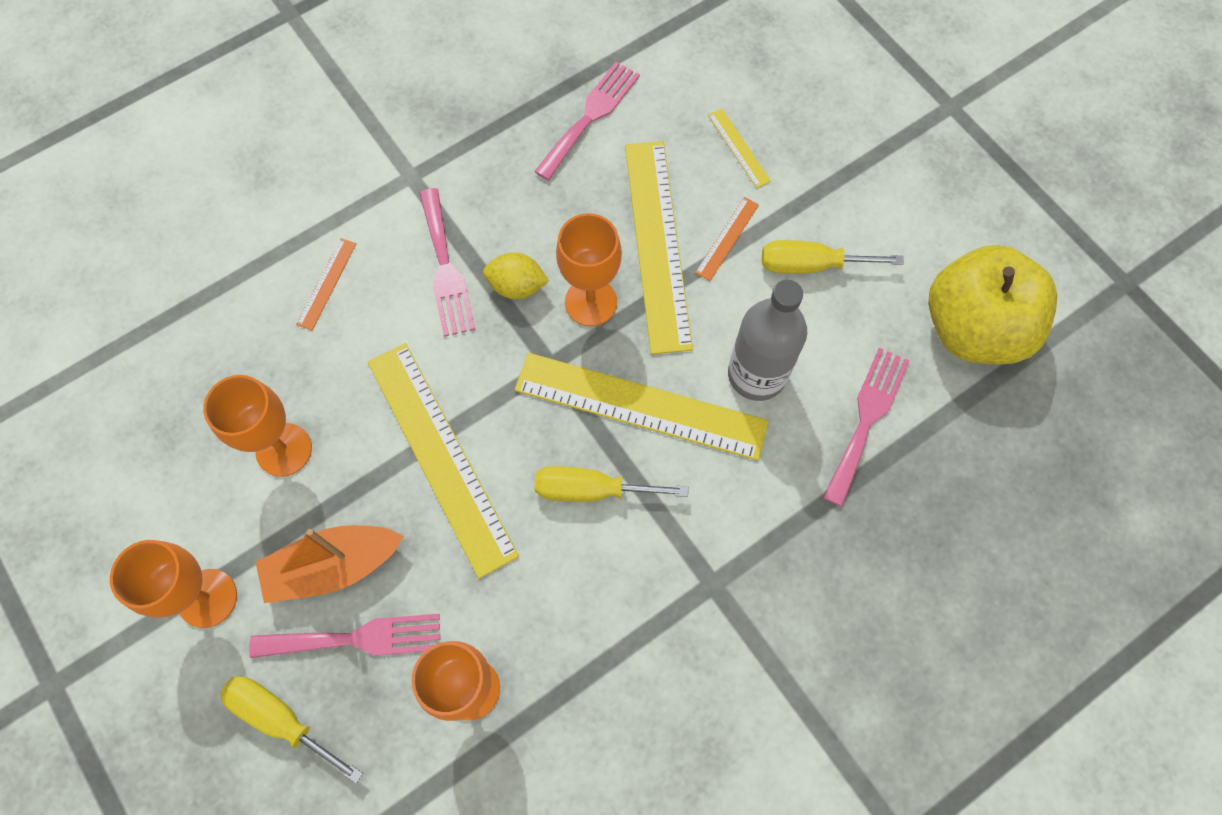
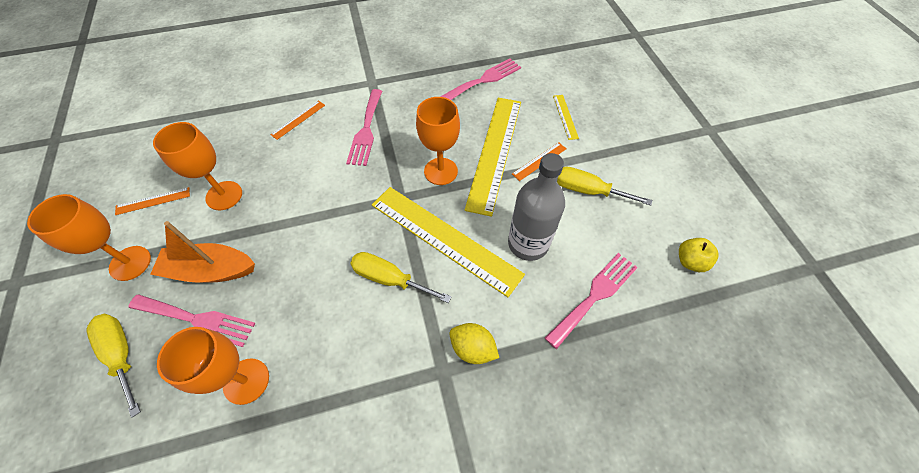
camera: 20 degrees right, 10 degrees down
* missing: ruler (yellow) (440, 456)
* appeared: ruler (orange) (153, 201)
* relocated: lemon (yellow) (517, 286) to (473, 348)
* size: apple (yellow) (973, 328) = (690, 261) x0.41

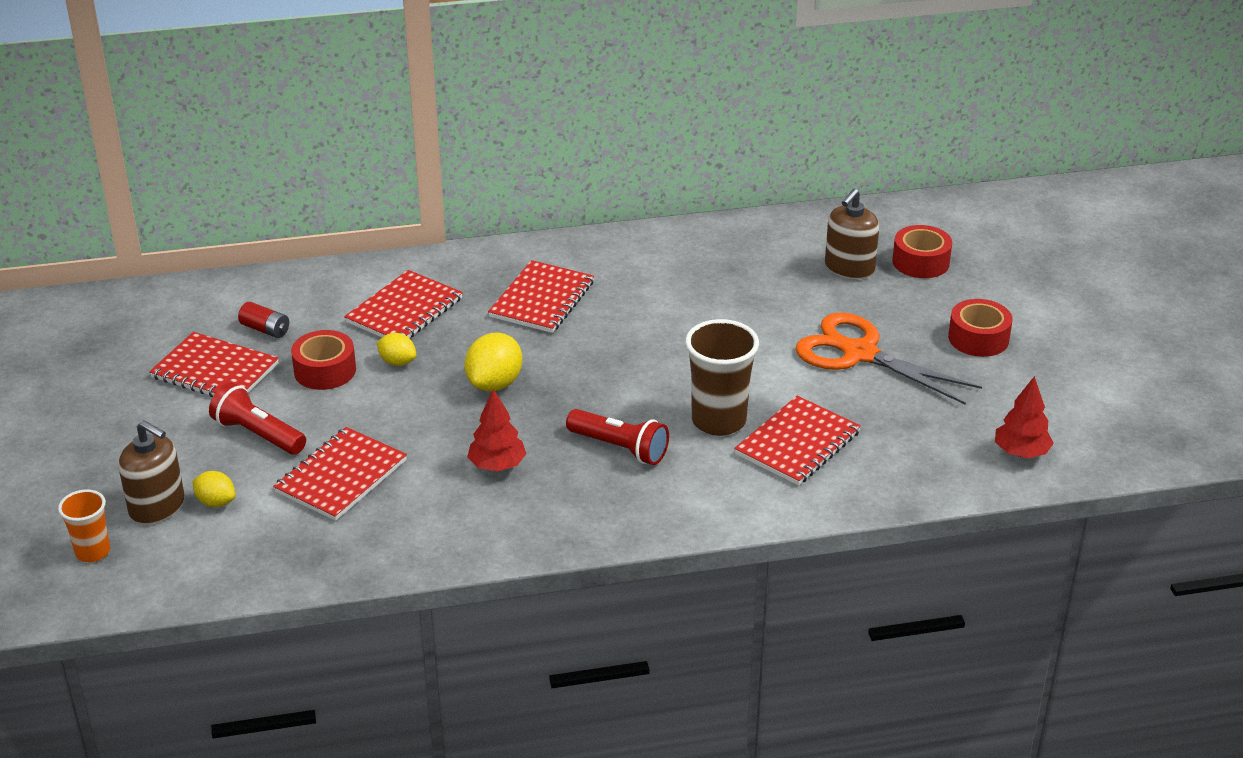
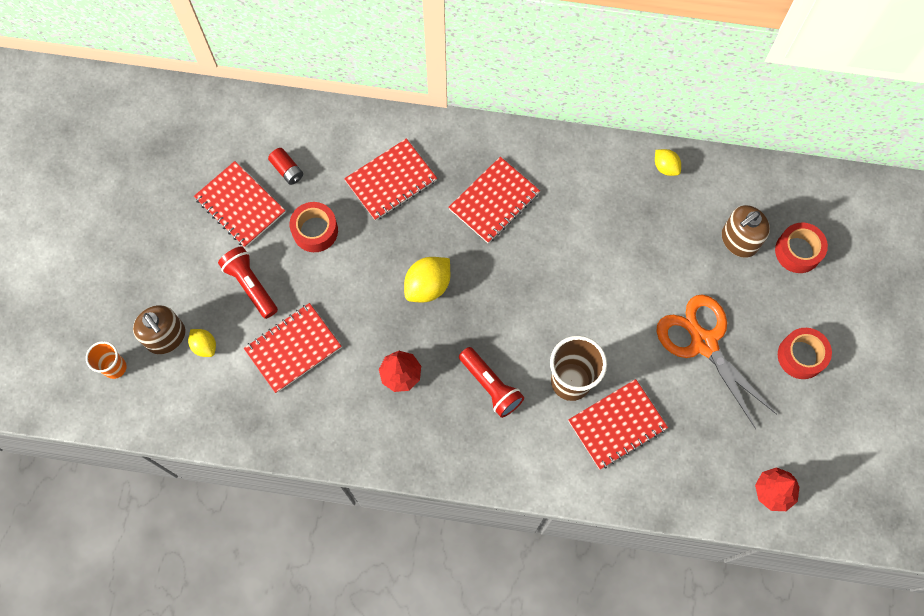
camera: 20 degrees right, 35 degrees up
* relocated: lemon (yellow) (397, 362) to (665, 167)

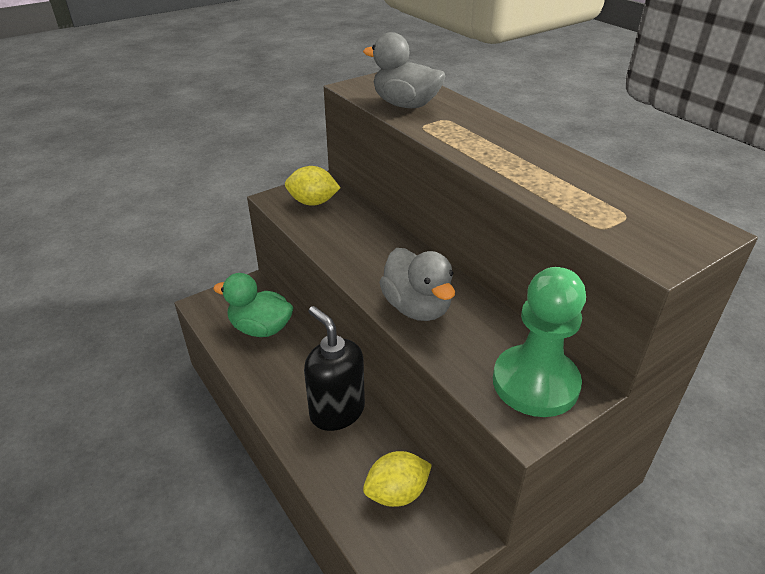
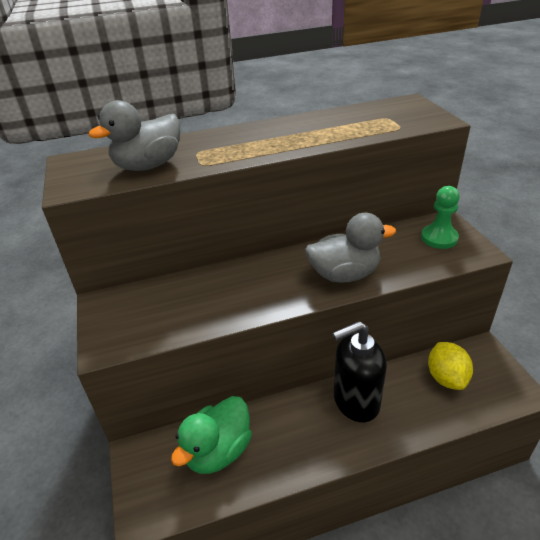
camera: 70 degrees left, 0 degrees up
* missing: lemon (yellow) (313, 202)
* size: pawn (green) (535, 383) = (439, 238) x0.59

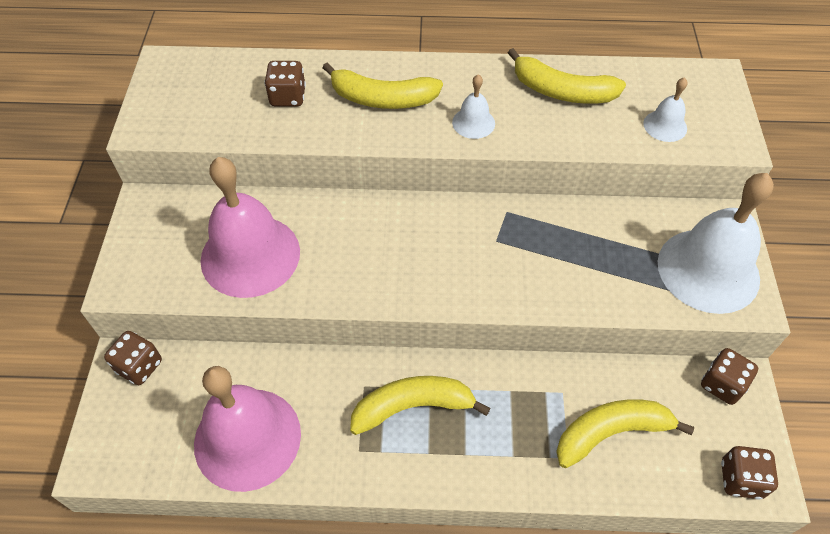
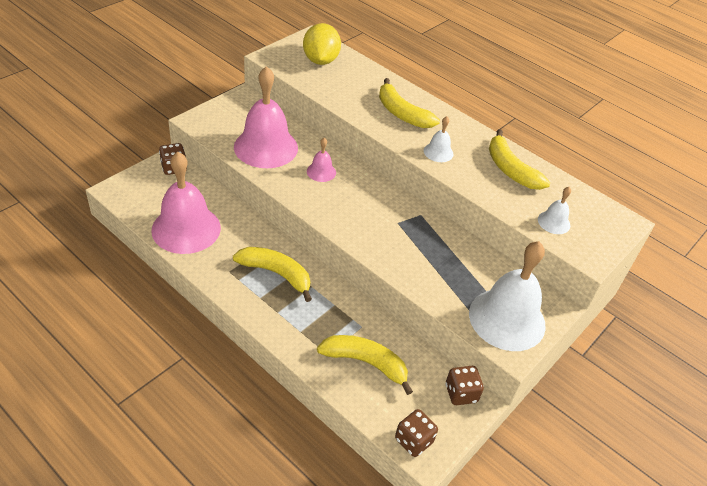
camera: 35 degrees right, 10 degrees down
* missing: dice (brown) (288, 97)
* appeared: lemon (yellow) (320, 60)
* appeared: bell (pink) (321, 172)

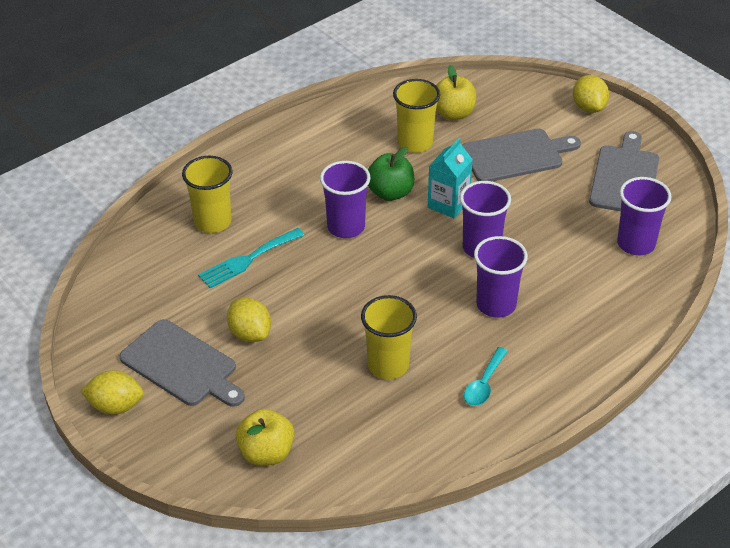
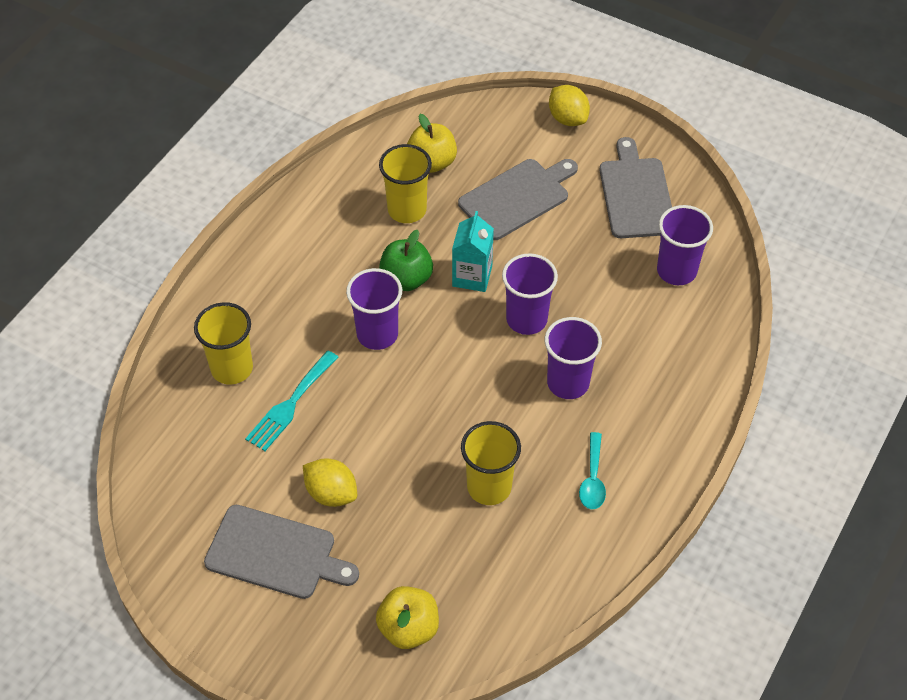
camera: 20 degrees left, 10 degrees up
* missing: lemon (yellow) (115, 406)

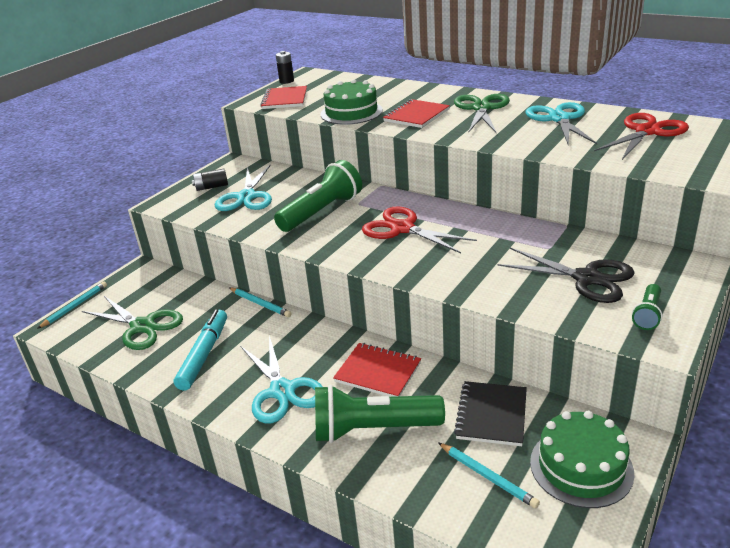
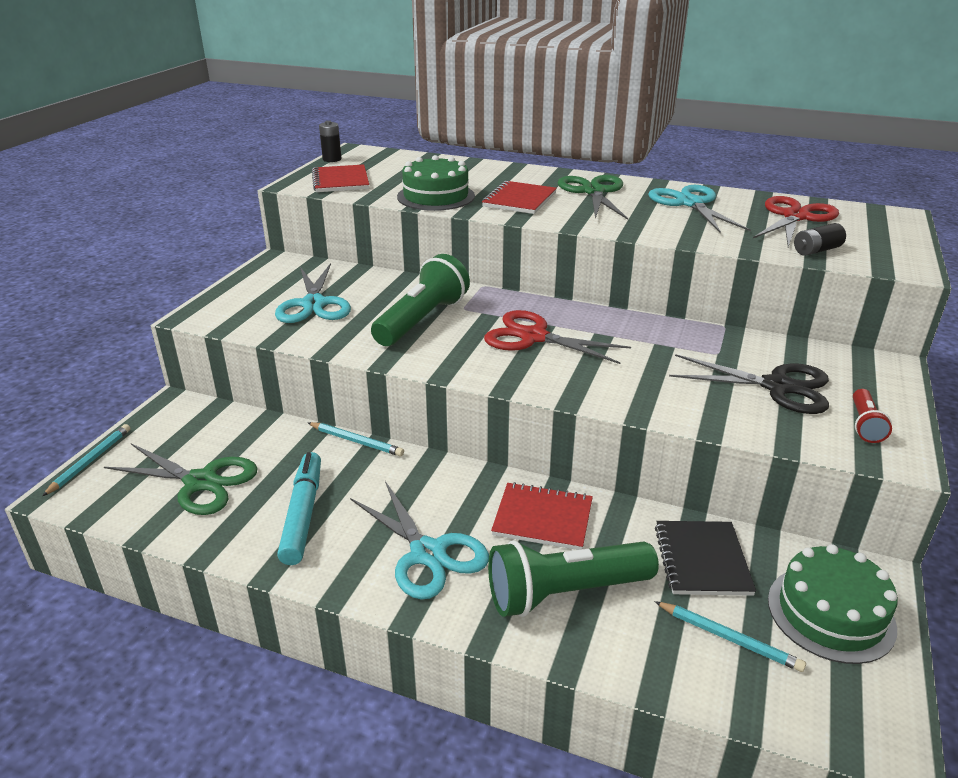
camera: 15 degrees left, 0 degrees up
* relocated: battery (black) (211, 187) to (816, 250)
* colour: flashlight (green) (647, 314) to flashlight (red) (865, 425)

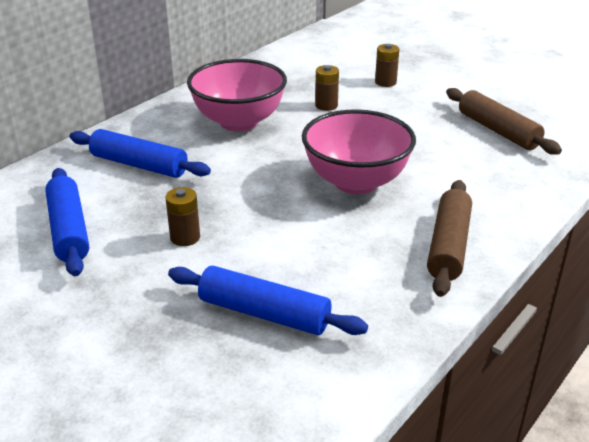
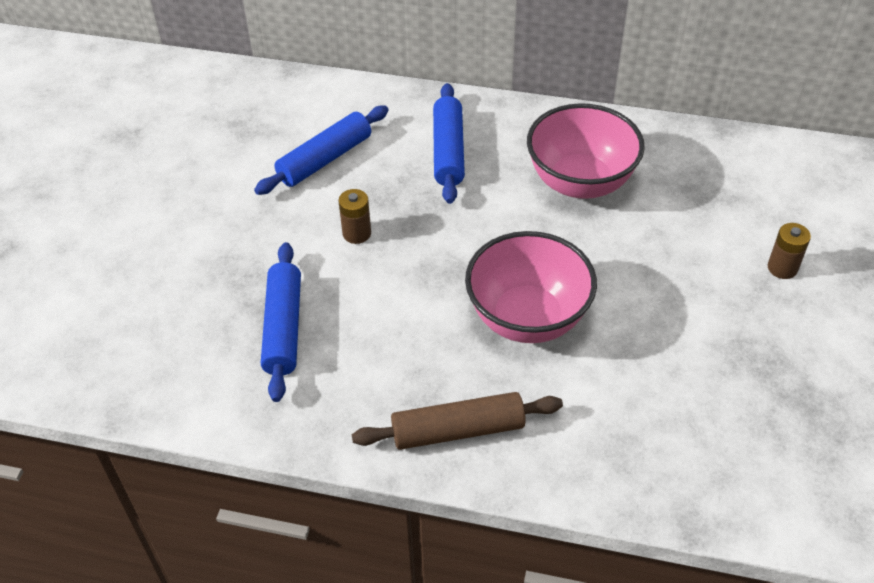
camera: 65 degrees right, 15 degrees up
* missing: battery (brown) (326, 105)
* missing: rolling pin (brown) (498, 130)

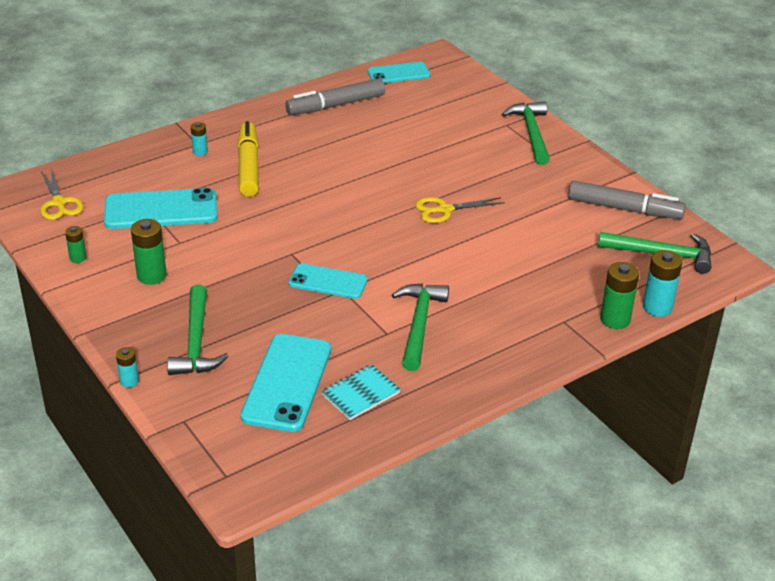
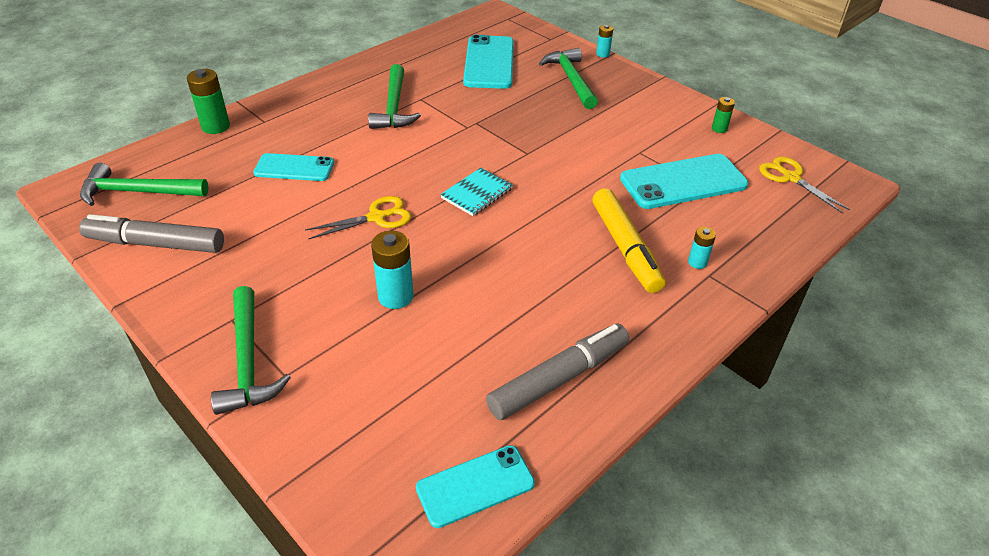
camera: 170 degrees right, 5 degrees up
* missing: battery (green) (151, 276)
* relocated: phone (turquoise) (328, 282) to (294, 168)
* relocated: notebook (turquoise) (360, 394) to (477, 193)
* relocated: battery (turquoise) (657, 307) to (395, 296)

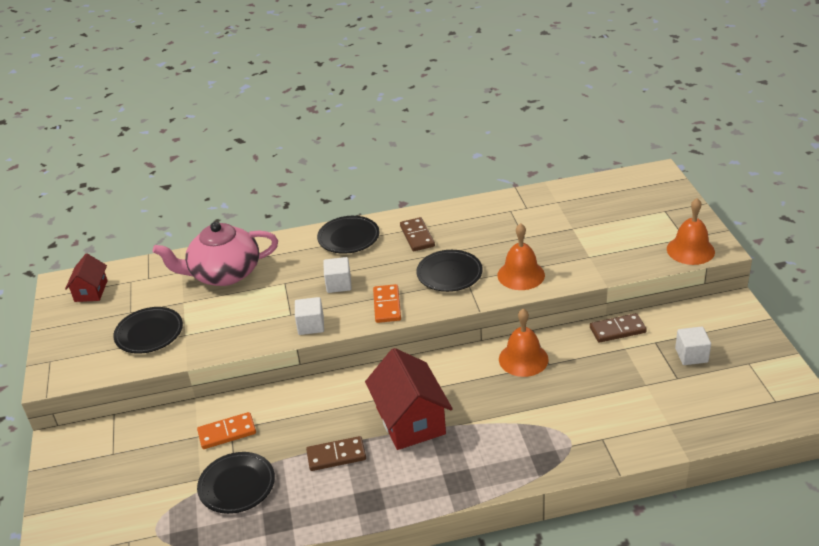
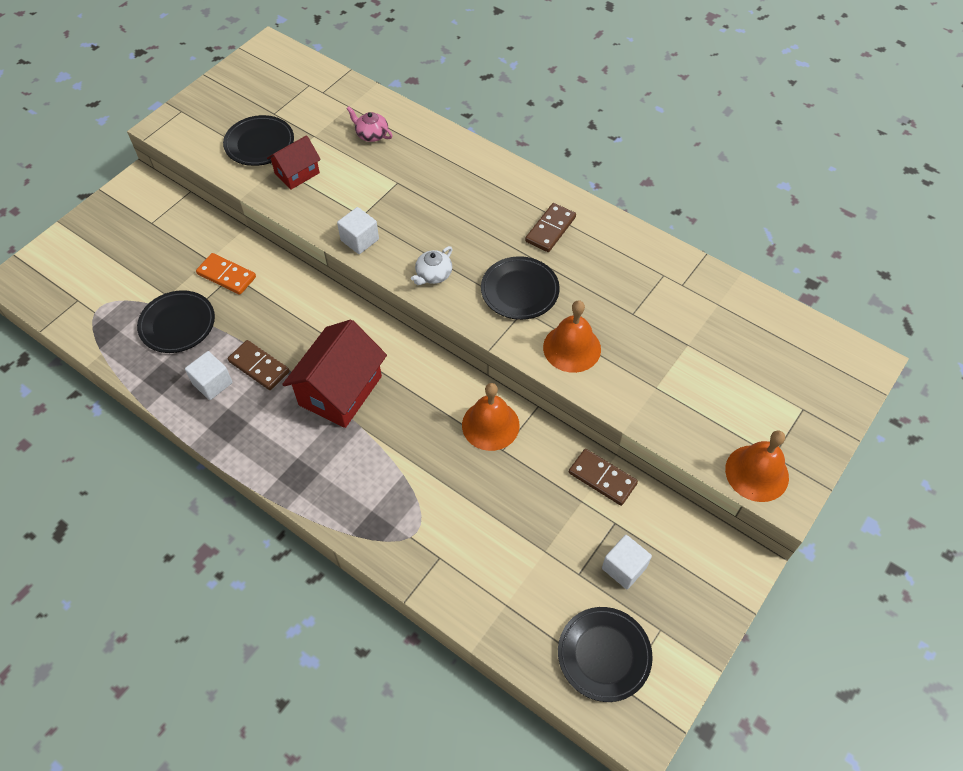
camera: 45 degrees right, 20 degrees up
* relocated: house (red) (91, 291) to (297, 173)
* relocated: plate (black) (348, 238) to (604, 655)
* relocated: cube (white) (338, 284) to (212, 383)
* exchanged: domino (orange) (387, 305) to teapot (white) (433, 275)
* size: teapot (pink) (224, 273) = (371, 134) x0.42

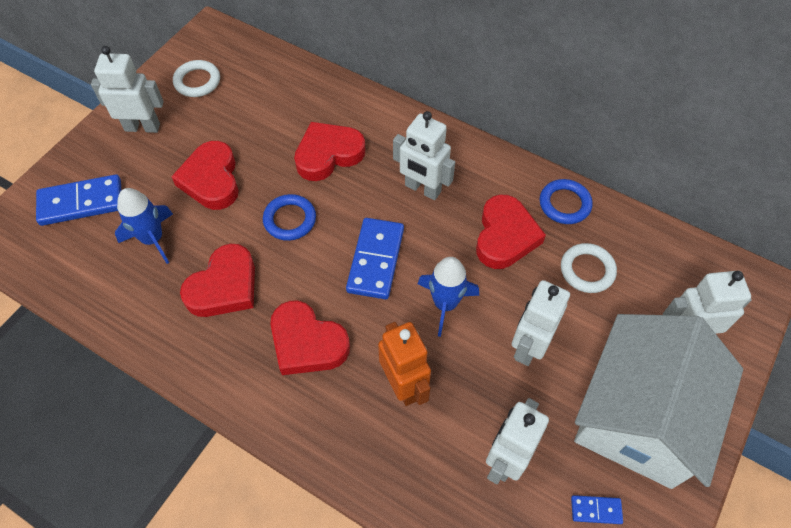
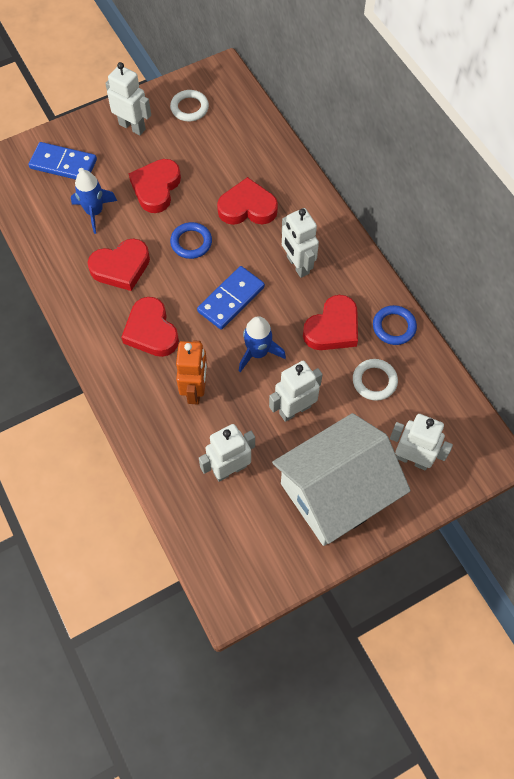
camera: 30 degrees right, 5 degrees up
* missing: domino (blue) (596, 510)

